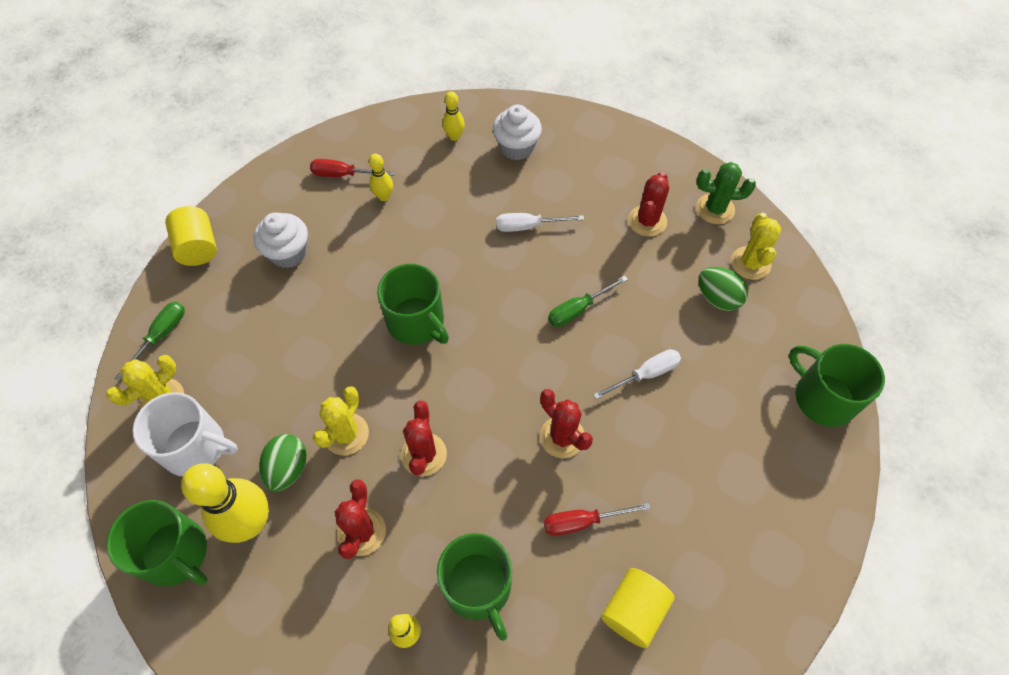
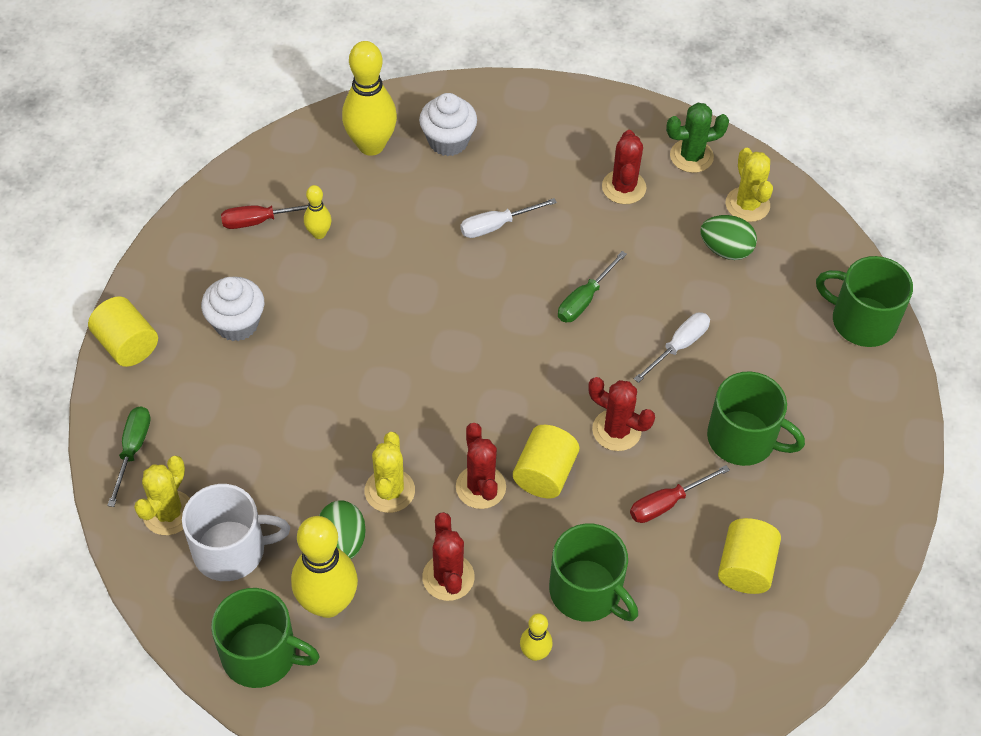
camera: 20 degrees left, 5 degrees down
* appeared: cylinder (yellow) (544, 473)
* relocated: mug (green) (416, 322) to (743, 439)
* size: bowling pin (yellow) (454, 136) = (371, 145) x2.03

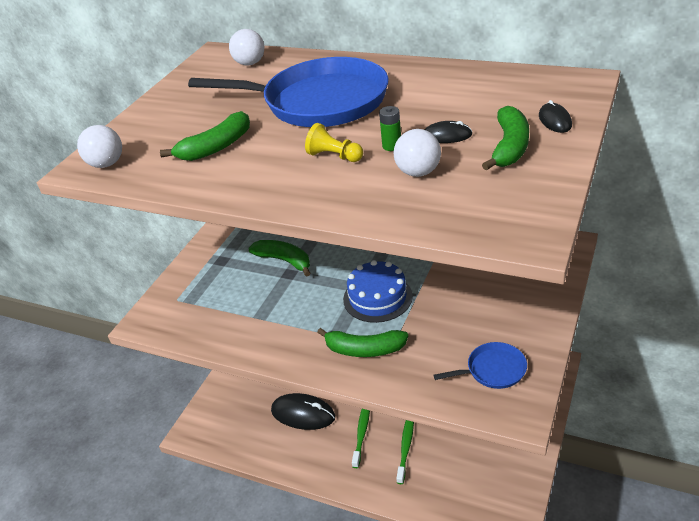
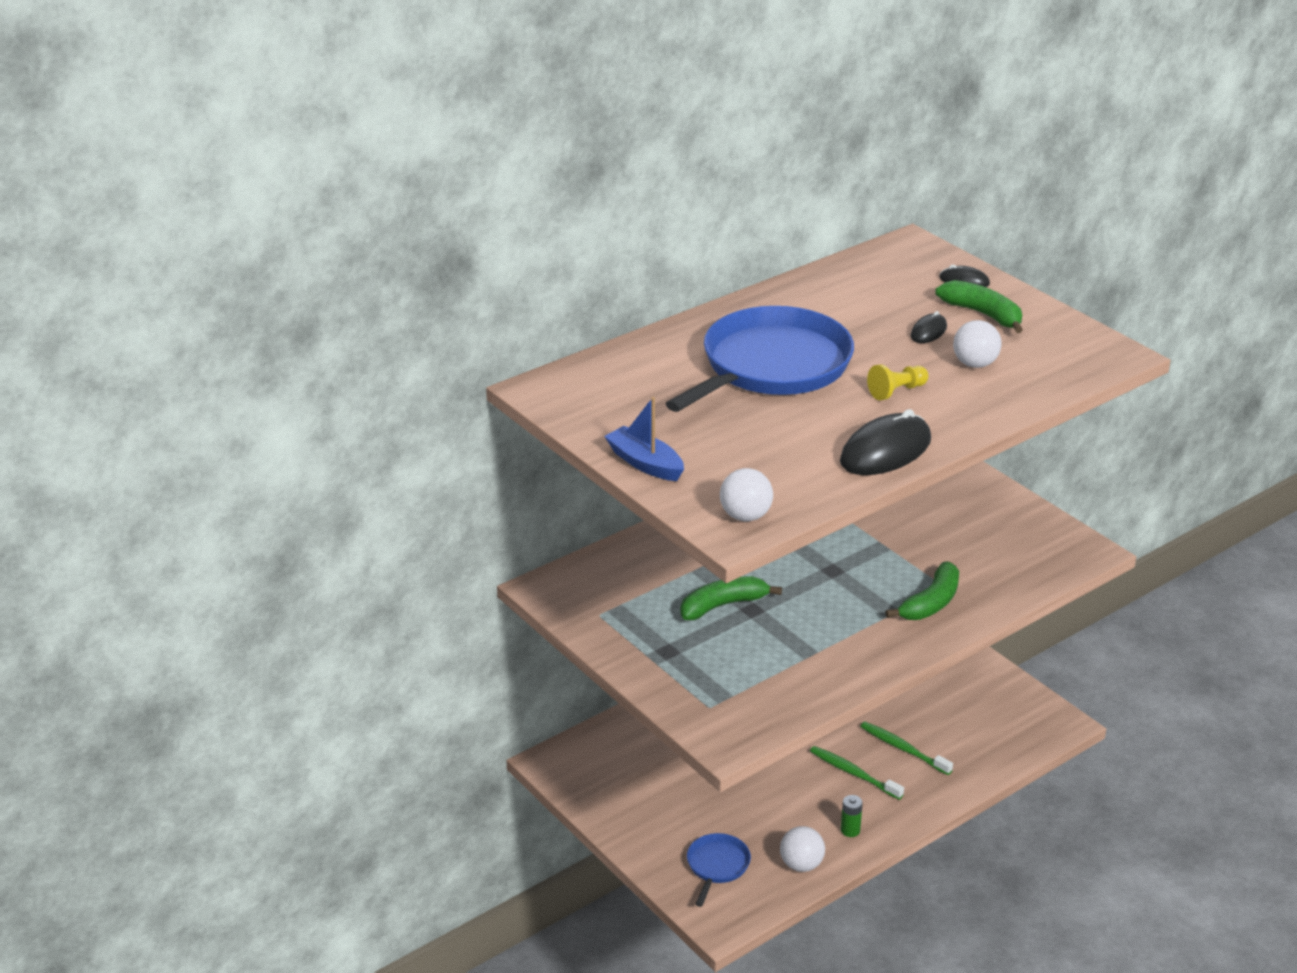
camera: 65 degrees left, 5 degrees down
* missing: banana (green) (216, 147)
* missing: cake (blue) (377, 297)
* appeared: boat (blue) (645, 463)
* relocated: ball (white) (250, 63) to (801, 864)
* relocated: mouse (black) (303, 414) to (885, 451)
* relocated: battery (green) (392, 146) to (850, 830)
* relocated: pan (blue) (493, 370) to (717, 866)

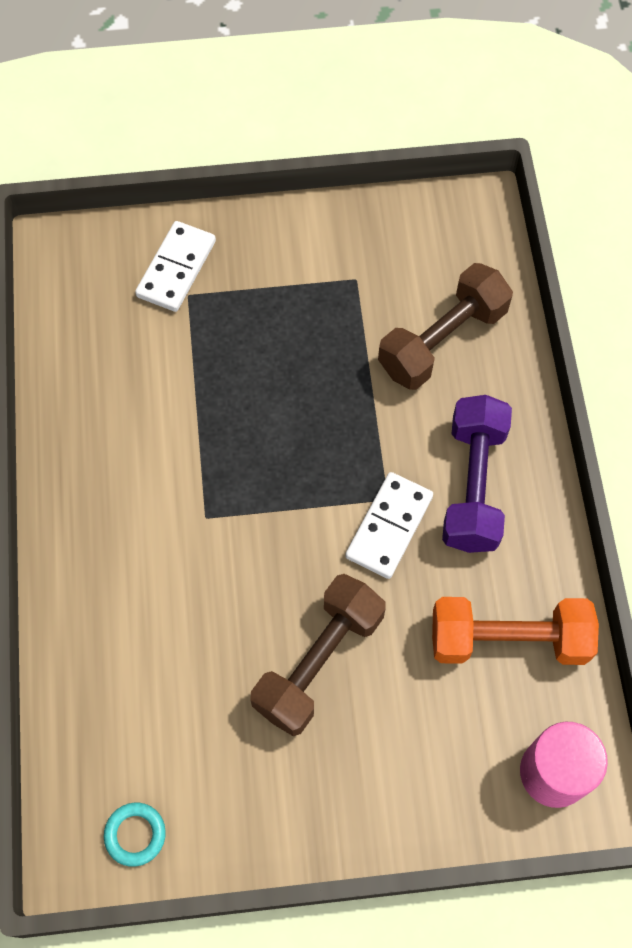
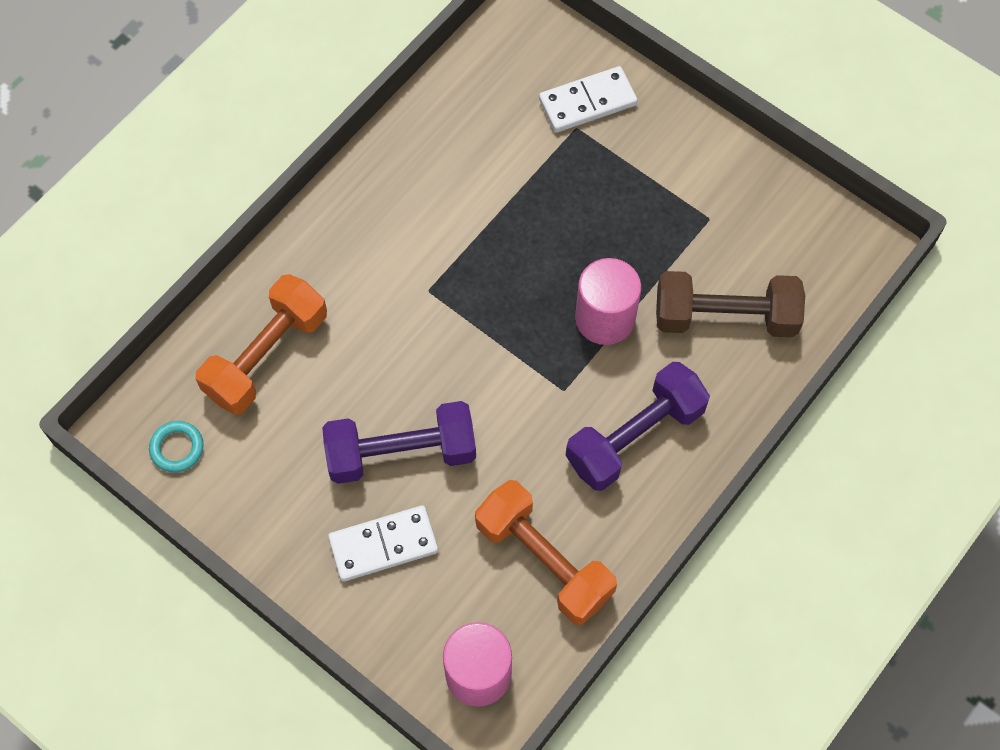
camera: 45 degrees right, 0 degrees up
* appeared: dumbbell (orange) (266, 356)
* appeared: cylinder (pink) (605, 318)
* relocated: domino (white) (389, 527) to (383, 545)
* colour: dumbbell (brown) (318, 661) to dumbbell (purple) (401, 452)

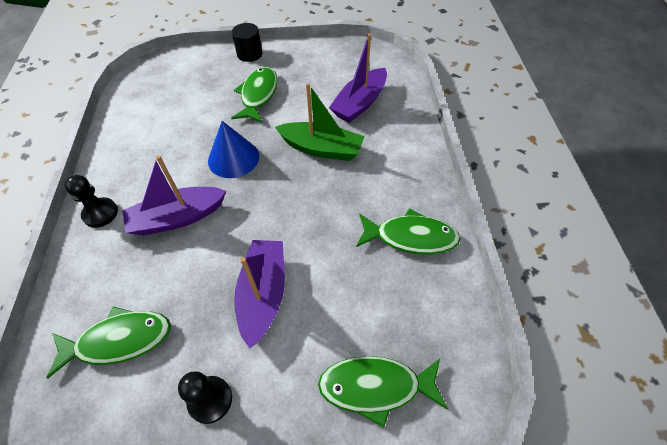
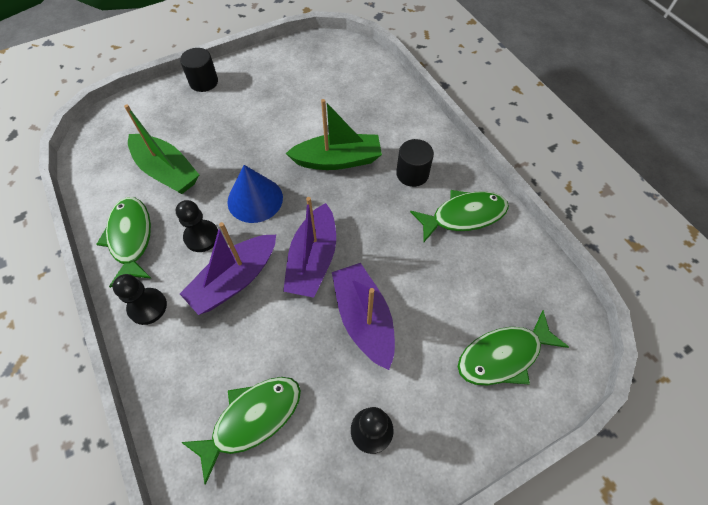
camera: 25 degrees left, 5 degrees up
* appeared: boat (green) (166, 171)
* appeared: pawn (black) (202, 237)
* appeared: cylinder (black) (412, 174)
* relocated: fish (green) (258, 95) to (131, 238)
* relocated: boat (purple) (360, 103) to (313, 259)

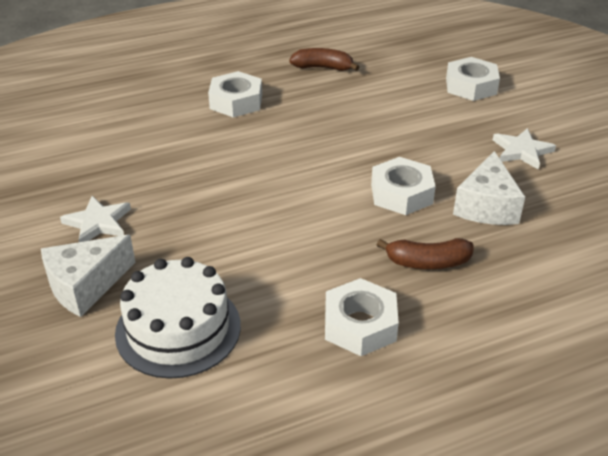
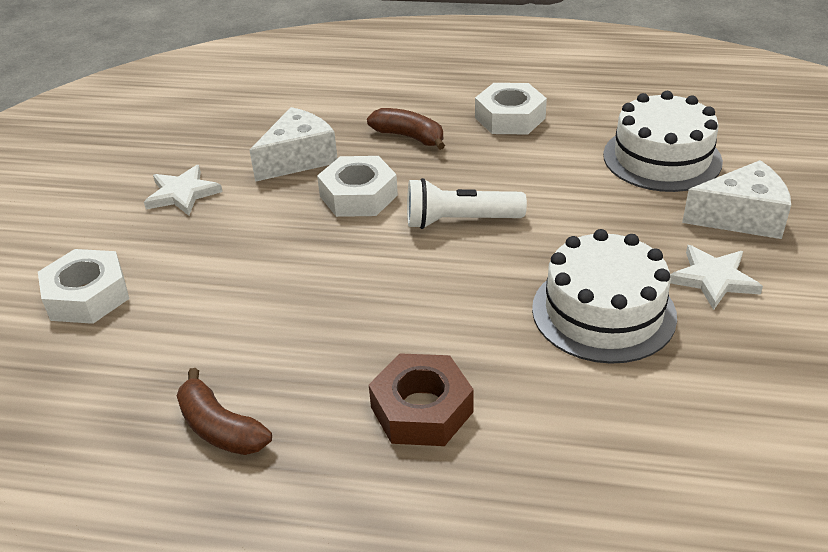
camera: 145 degrees left, 0 degrees up
* appeared: flashlight (white) (459, 221)
* appeared: cake (white) (603, 312)
* colour: nut (white) (236, 102) to nut (brown) (421, 409)

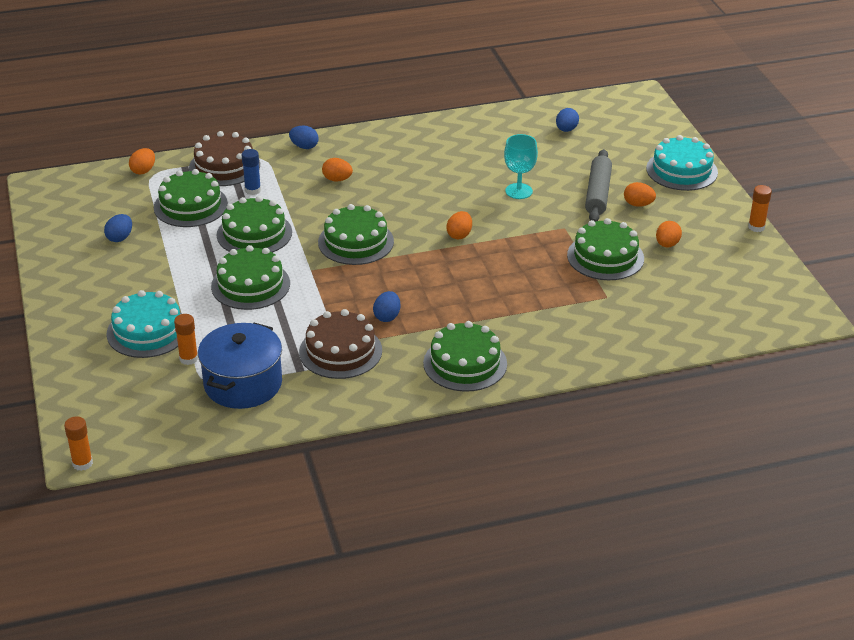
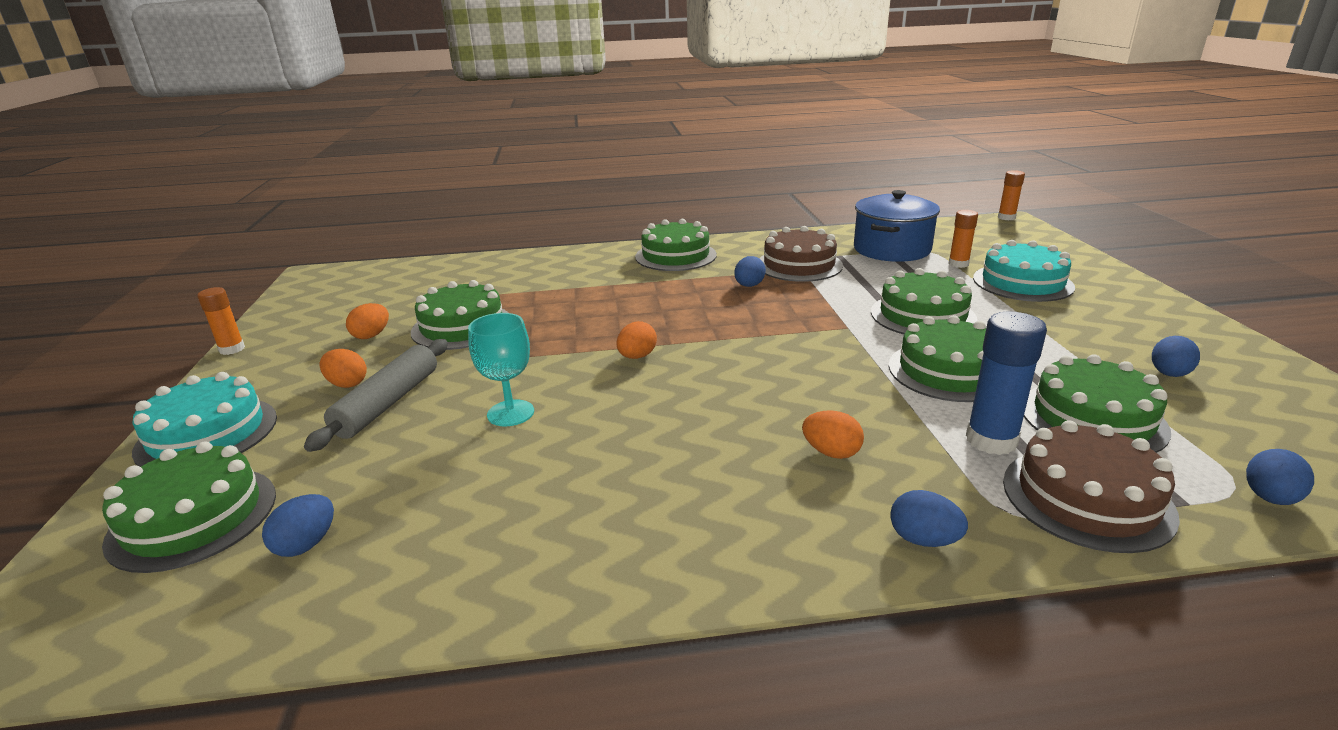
camera: 170 degrees left, 10 degrees down
* relocated: cake (green) (356, 242) to (193, 517)
* colour: egg (orange) (143, 171) to egg (blue) (1269, 498)
* size: glue stick (blue) (253, 190) = (991, 440) x1.57

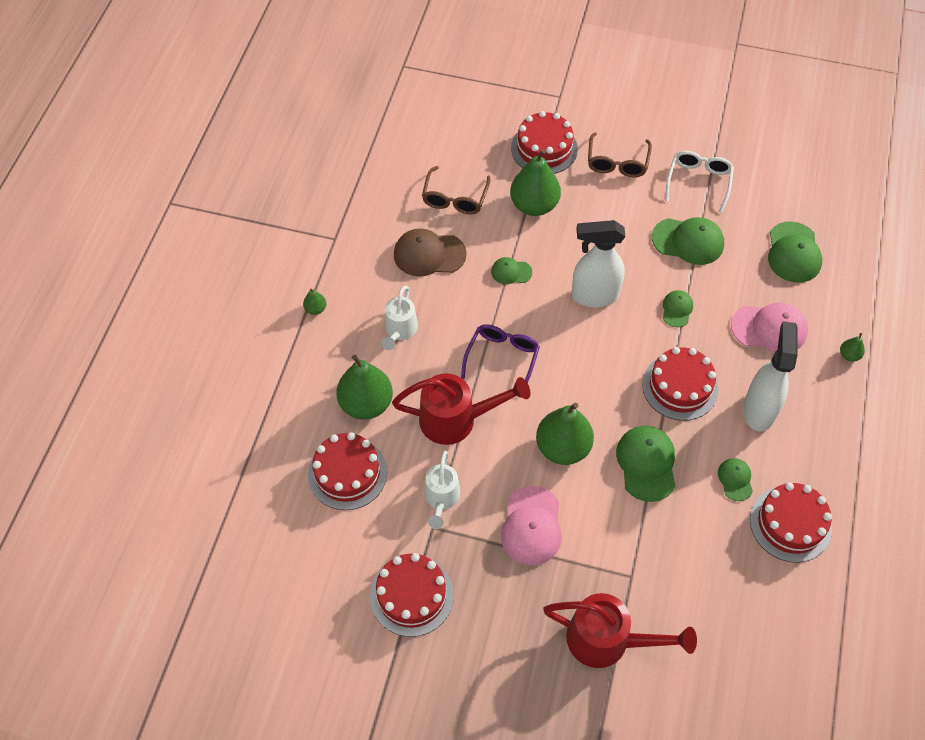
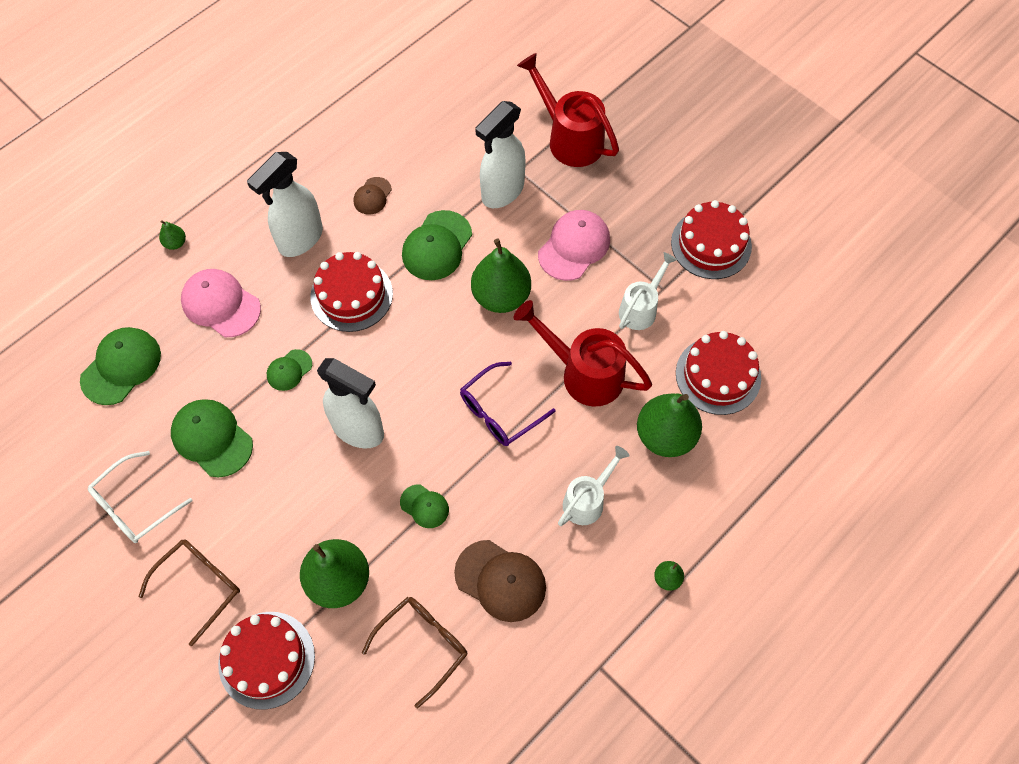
camera: 150 degrees left, 5 degrees up
* missing: cake (red) (790, 524)
* appeared: spray bottle (white) (502, 192)
* colour: cap (green) (735, 479) to cap (brown) (372, 196)

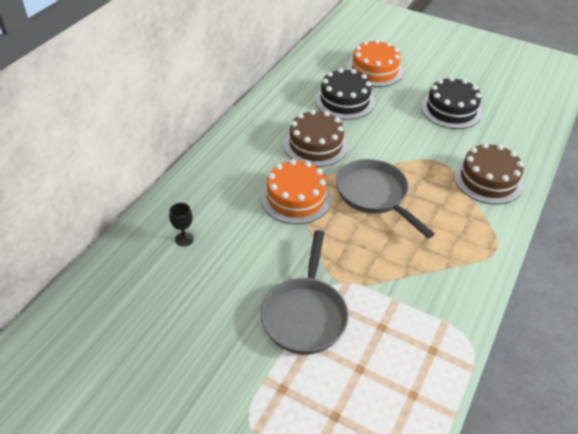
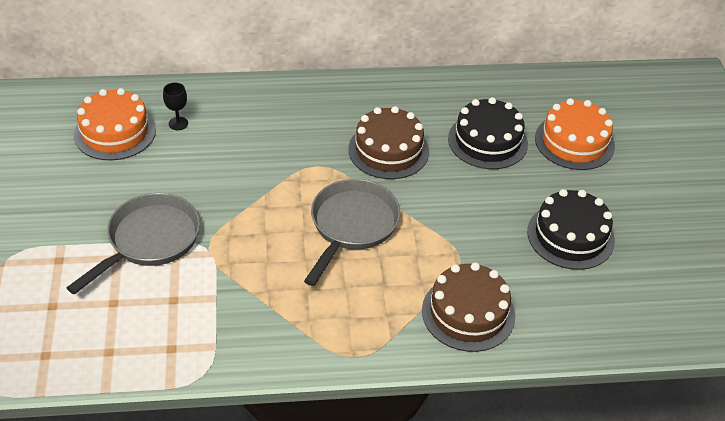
camera: 55 degrees right, 0 degrees up
* relocated: cake (orange) (295, 198) to (115, 132)
* spun: pan (grey) (305, 314) = (149, 240) 150 degrees clockwise

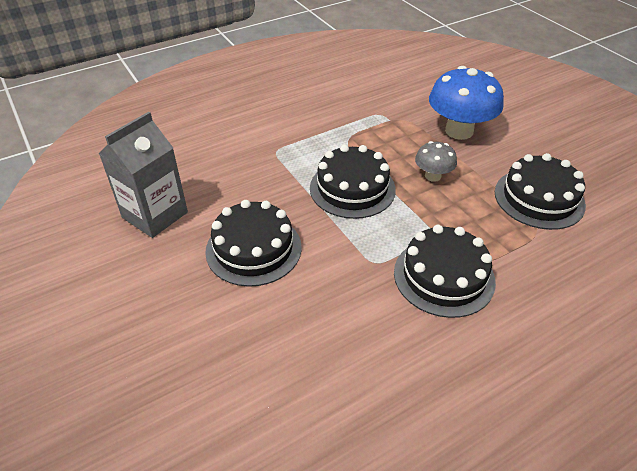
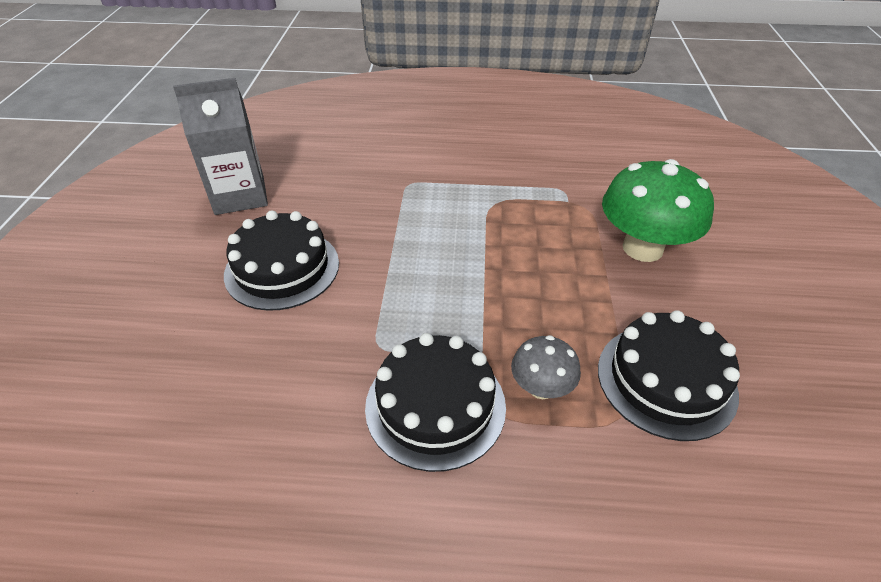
camera: 35 degrees right, 0 degrees up
* missing: cake (black) (352, 188)
* relocated: mushroom (grey) (433, 176) to (541, 388)
* colour: mushroom (blue) (459, 131) to mushroom (green) (642, 248)

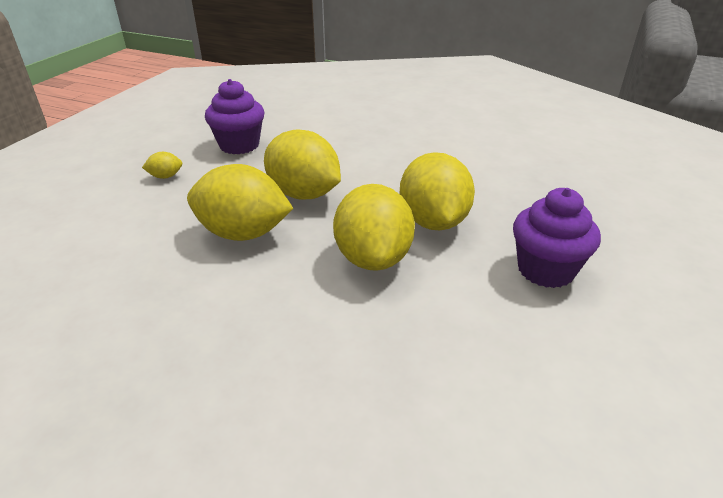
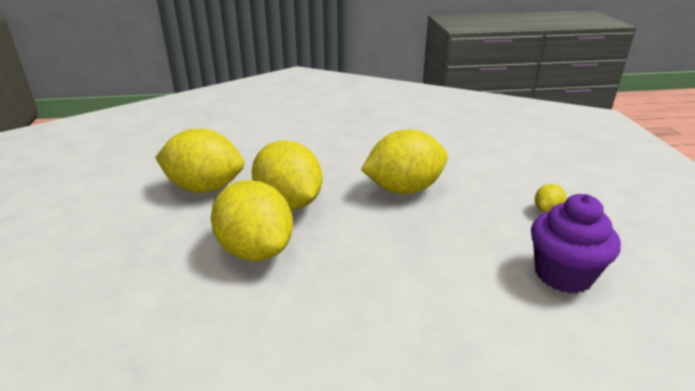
camera: 150 degrees right, 5 degrees down
* missing: cupcake (purple) (545, 270)
* relocated: lemon (yellow) (304, 194) to (205, 188)

